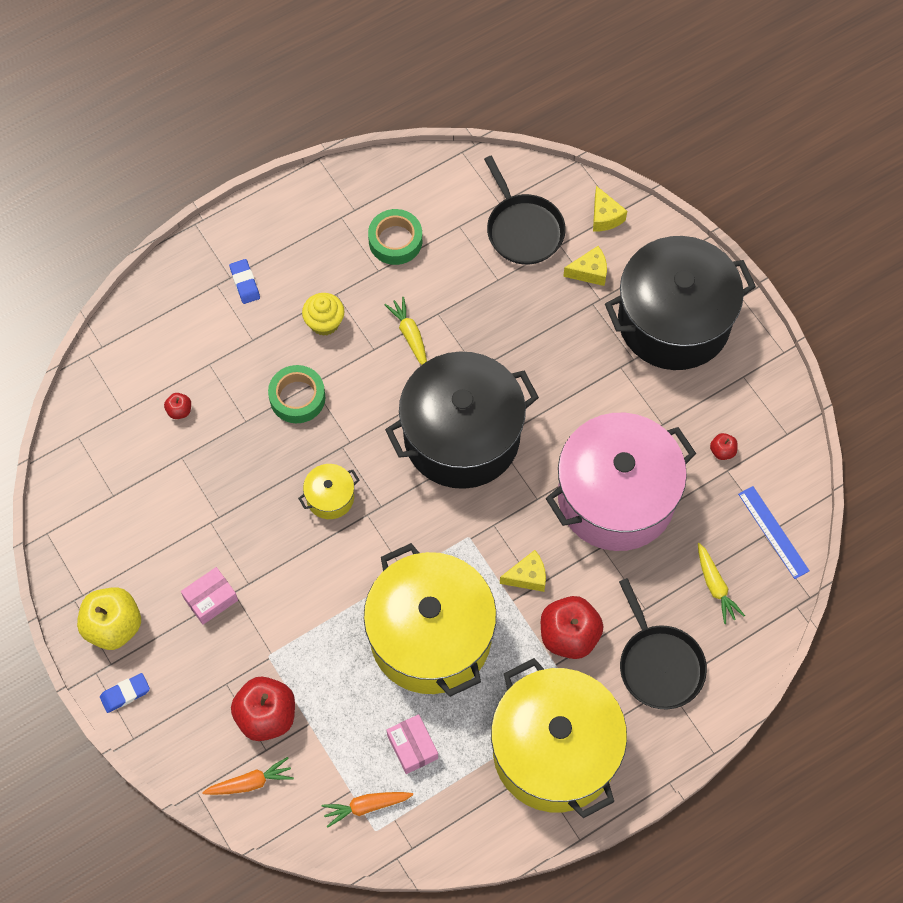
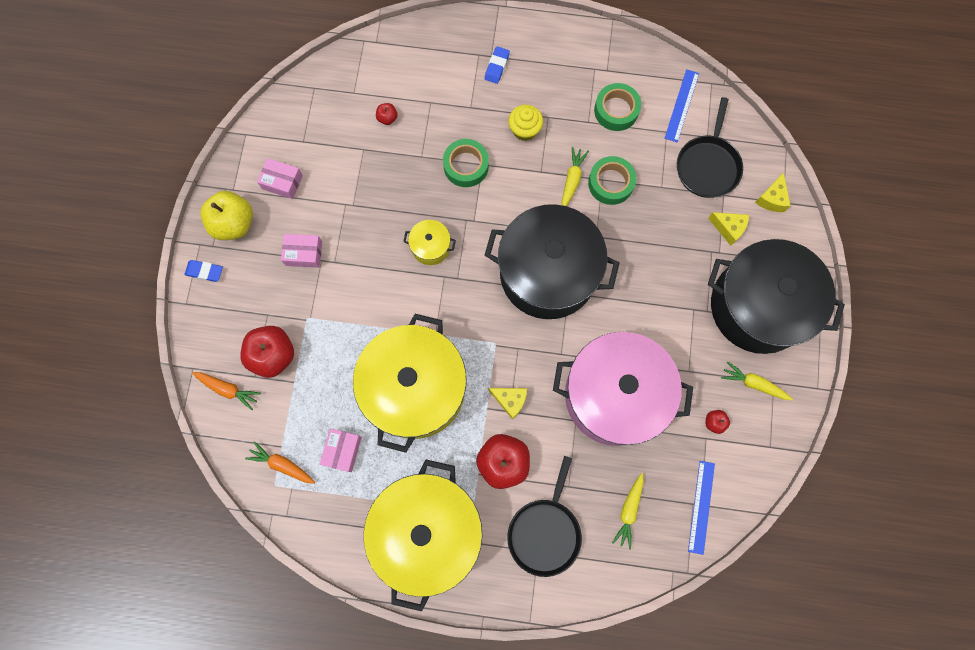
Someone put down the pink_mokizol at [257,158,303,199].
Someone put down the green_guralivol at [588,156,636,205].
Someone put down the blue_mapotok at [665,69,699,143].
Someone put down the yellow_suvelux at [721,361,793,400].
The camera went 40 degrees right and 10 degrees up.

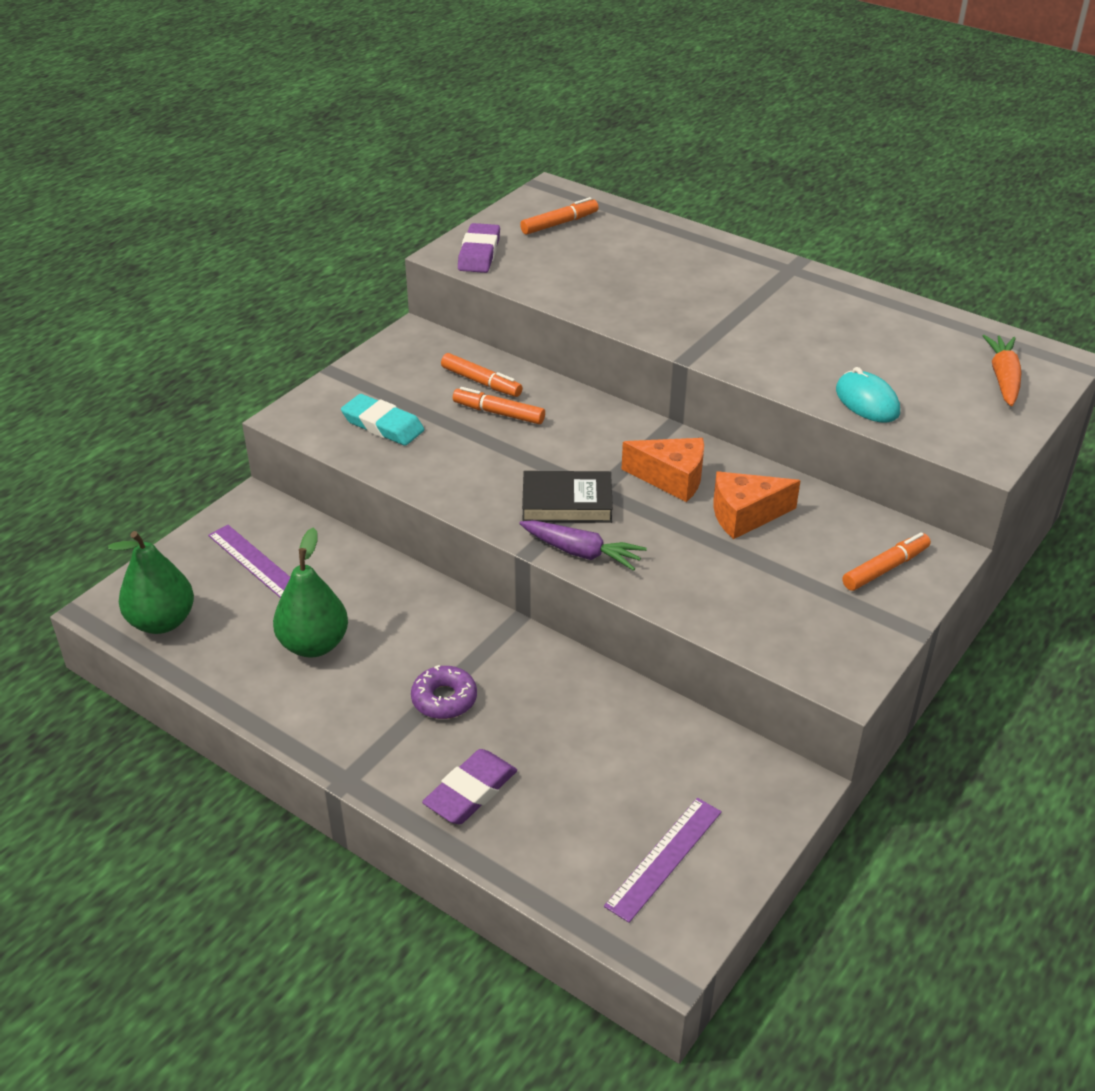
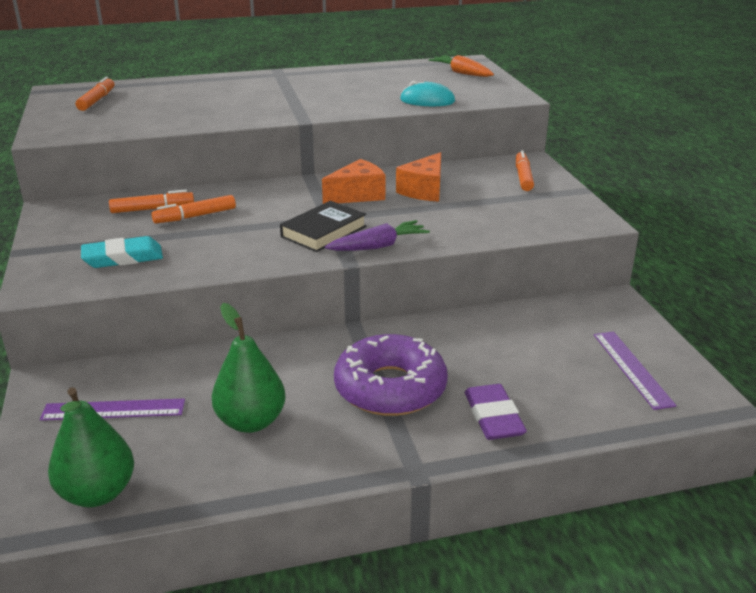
Someone took away the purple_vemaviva at [458,223,500,273].
Someone scaled the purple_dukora at [411,665,477,719] by 1.91.
The camera went 50 degrees left and 10 degrees down.

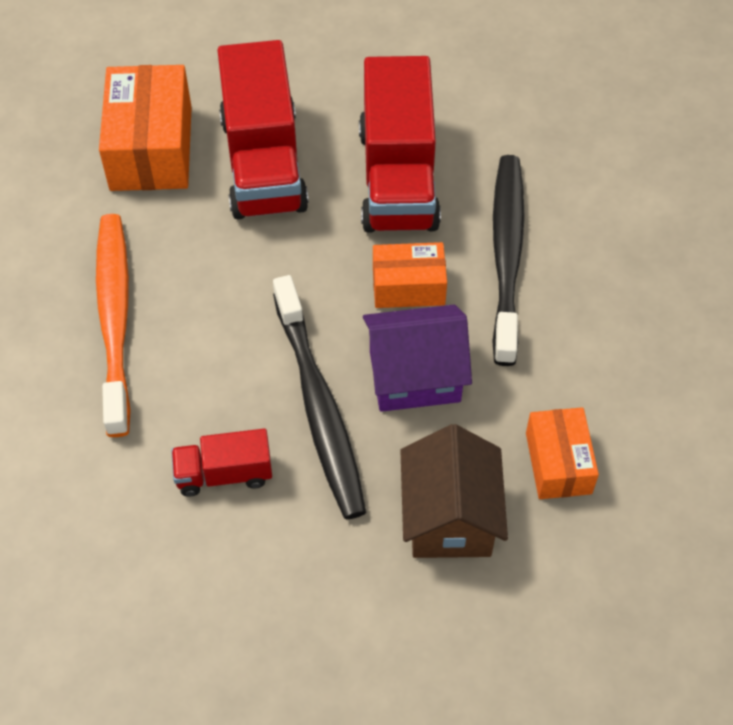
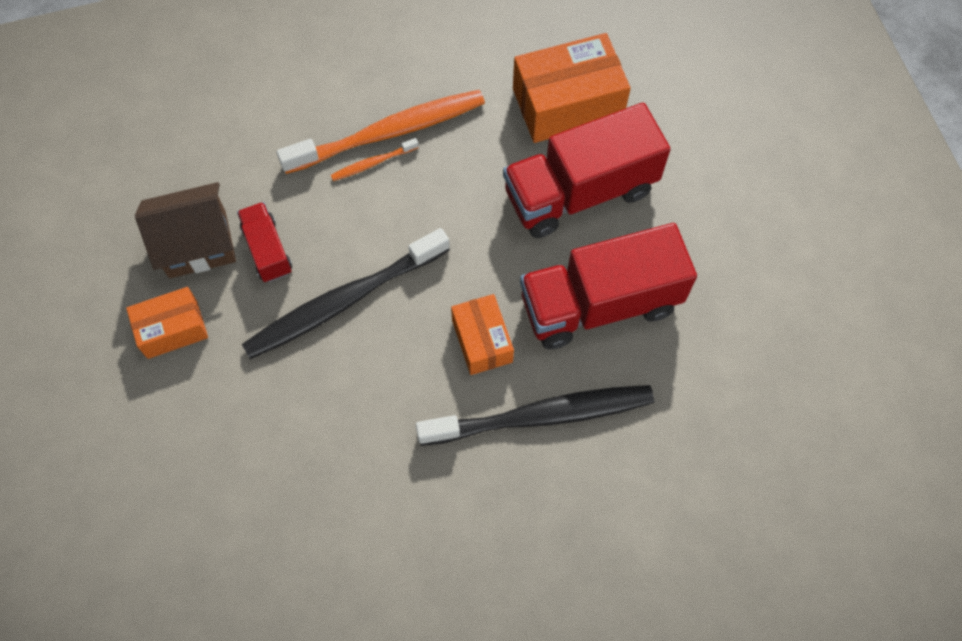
Someone took away the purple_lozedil at [363,305,472,412].
Someone put down the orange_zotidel at [331,138,419,181].
Someone carried the brown_lozedil from [400,424,508,558] to [135,182,236,278].
Someone carried the orange_mokizol from [526,407,599,499] to [126,287,208,359].
The camera went 75 degrees right and 10 degrees up.

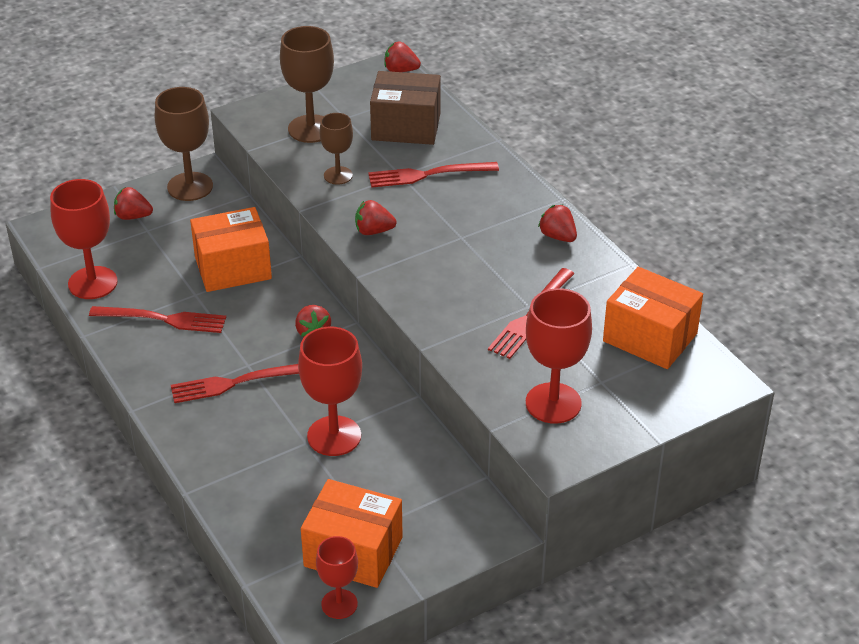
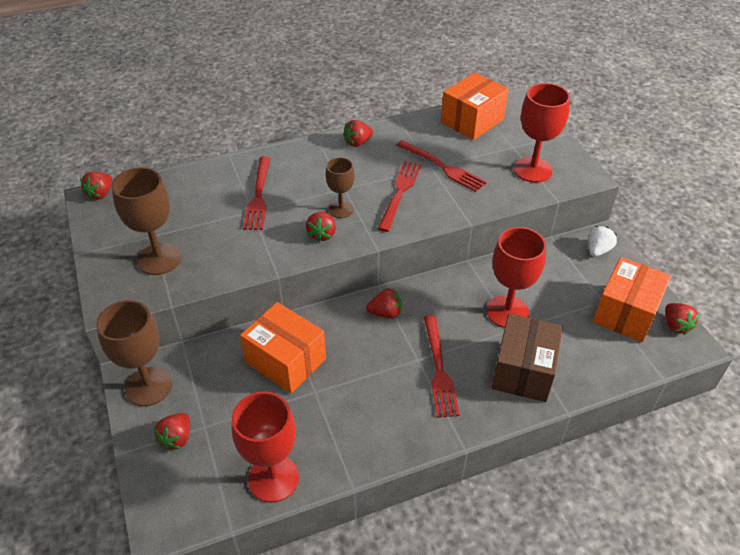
Someone put down the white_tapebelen at [588,226,617,257].
Someone carried the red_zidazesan from [89,306,226,333] to [377,161,422,232].
Someone carried the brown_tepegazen from [320,113,353,185] to [326,157,355,218].
Someone carried the brown_mokizol from [370,71,441,145] to [492,314,563,402].
Someone swapped the red_tepegazen at [316,536,358,619] for the red_tapebelen at [665,303,699,335].
Someone rotated the orange_mokizol at [190,207,272,292] by 45 degrees counterclockwise.
The camera went 80 degrees left and 5 degrees up.

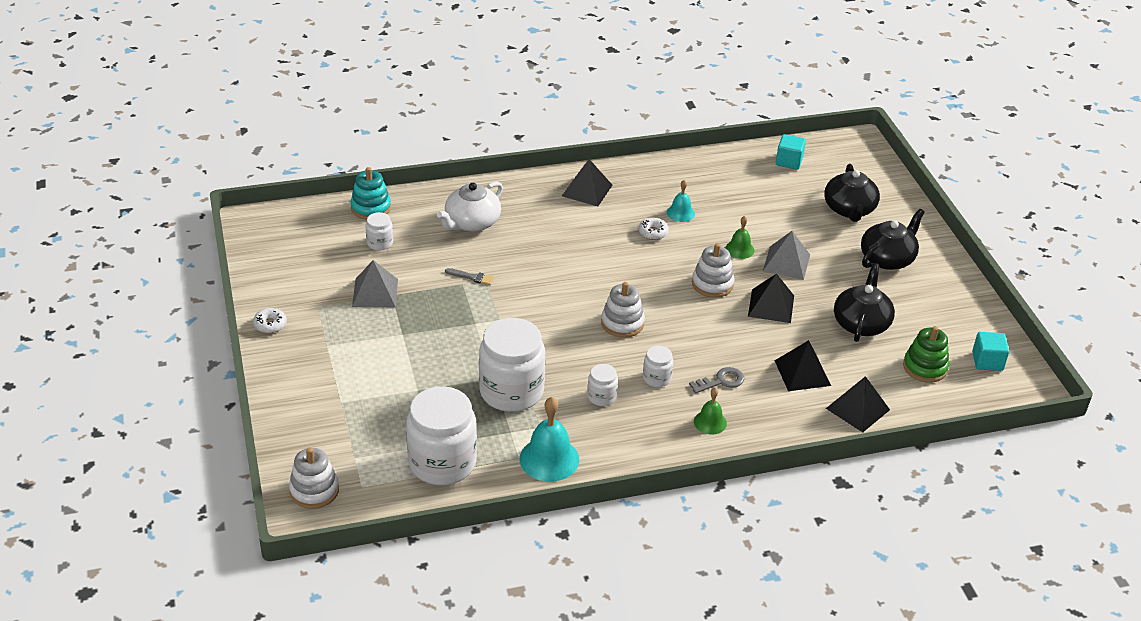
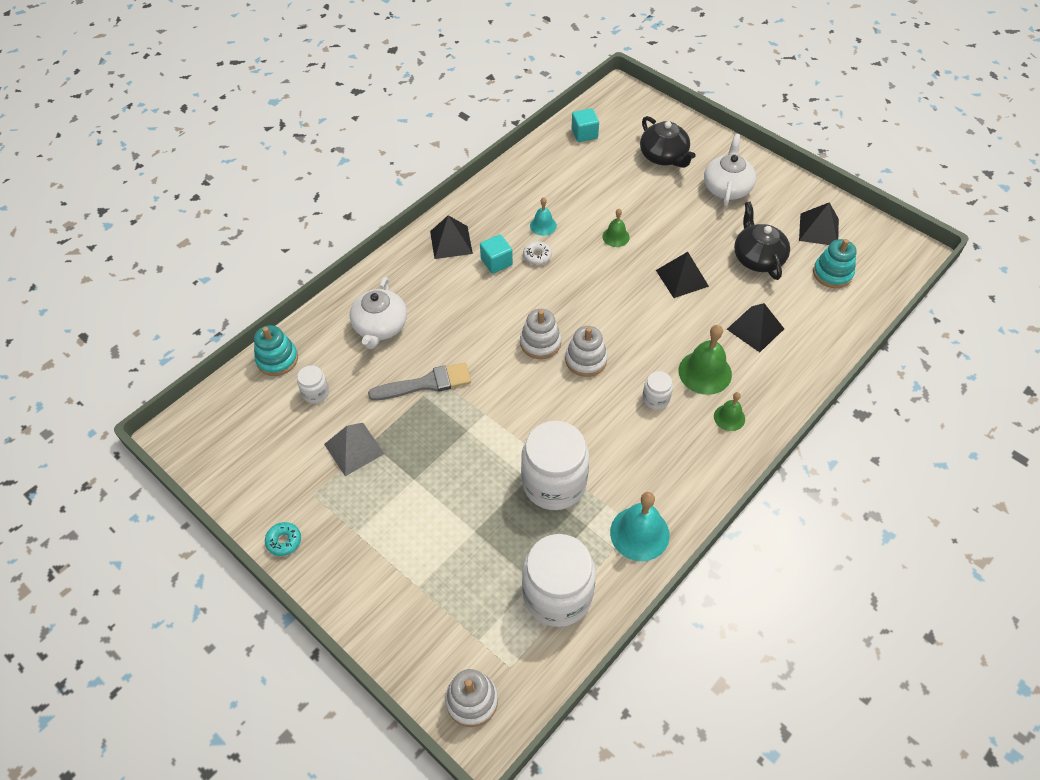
Someone took away the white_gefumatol at [587,364,618,406].
Someone took away the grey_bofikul at [763,231,810,280].
Someone carried the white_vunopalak from [692,243,734,298] to [520,309,561,359].
Someone carried the black_bofikul from [826,376,890,432] to [799,202,839,245].
Someone carried the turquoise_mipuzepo from [972,332,1009,371] to [480,234,513,274].
Someone swapped the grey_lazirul at [689,367,744,393] for the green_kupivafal at [679,325,732,395].
Someone repainted the white_dukora at [253,308,287,333], which became the turquoise_dukora at [265,522,301,556].
Someone repainted the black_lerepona at [861,209,925,270], which became the white_lerepona at [704,134,756,206].
Someone repainted the green_vunopalak at [903,326,949,383], which became the turquoise_vunopalak at [813,239,857,288].
Someone scaled the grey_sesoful at [445,268,494,285] by 2.01.
The camera went 30 degrees left and 15 degrees up.

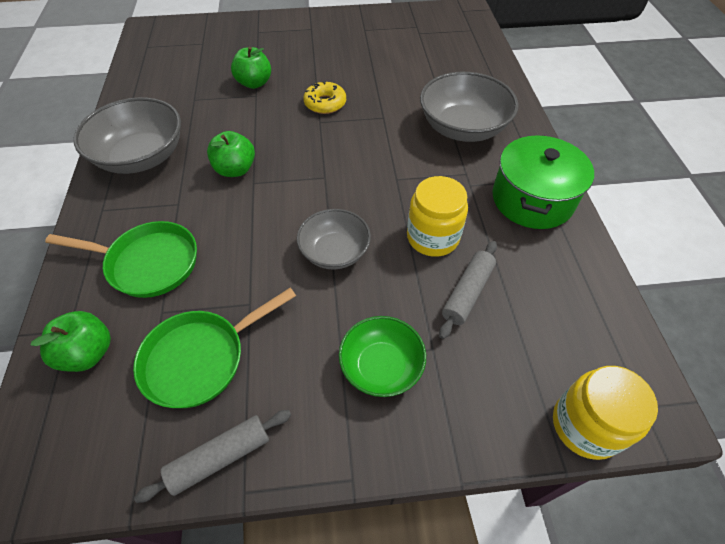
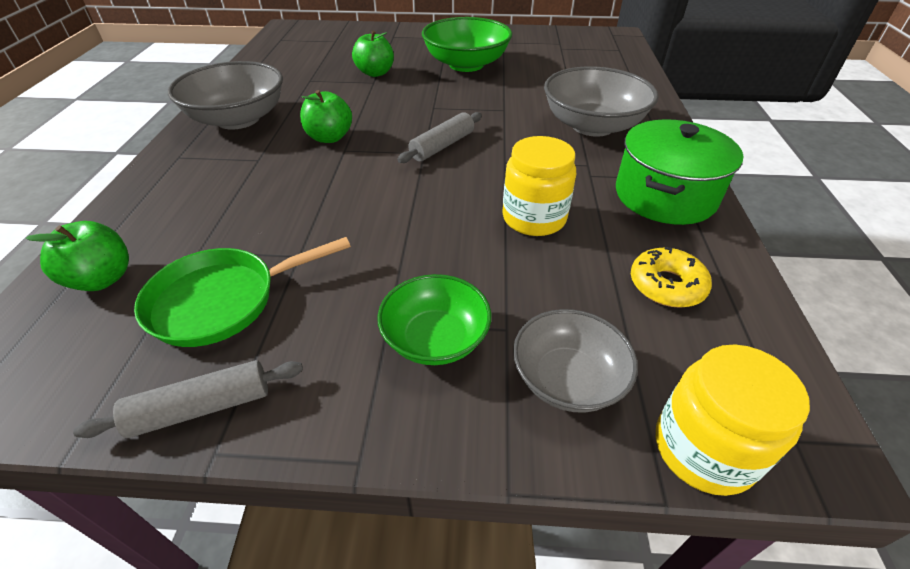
Someone took away the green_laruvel at [45,221,197,298].
Someone put down the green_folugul at [422,17,512,72].
Someone carried the grey_folugul from [297,209,371,269] to [513,309,638,413].
Someone carried the yellow_dukora from [303,81,346,114] to [631,247,712,308].
Someone carried the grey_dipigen from [439,241,497,339] to [397,112,482,163].
The camera went 10 degrees right and 10 degrees down.

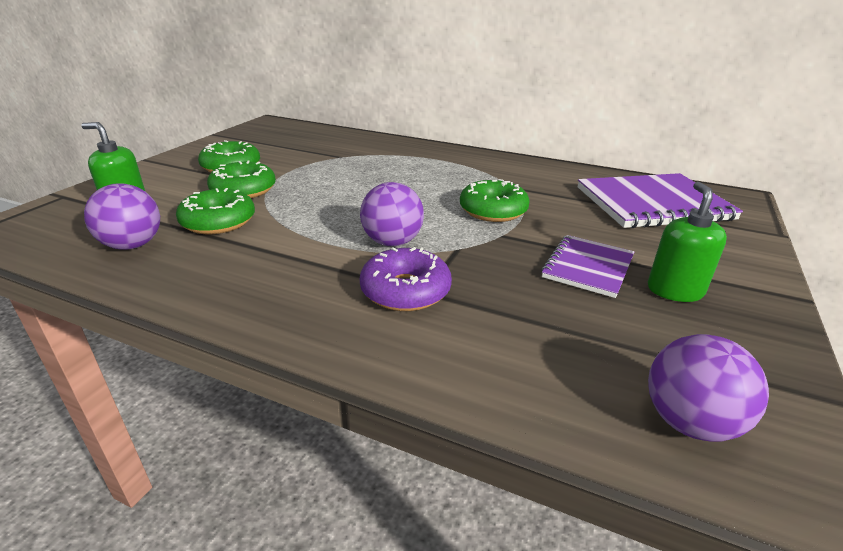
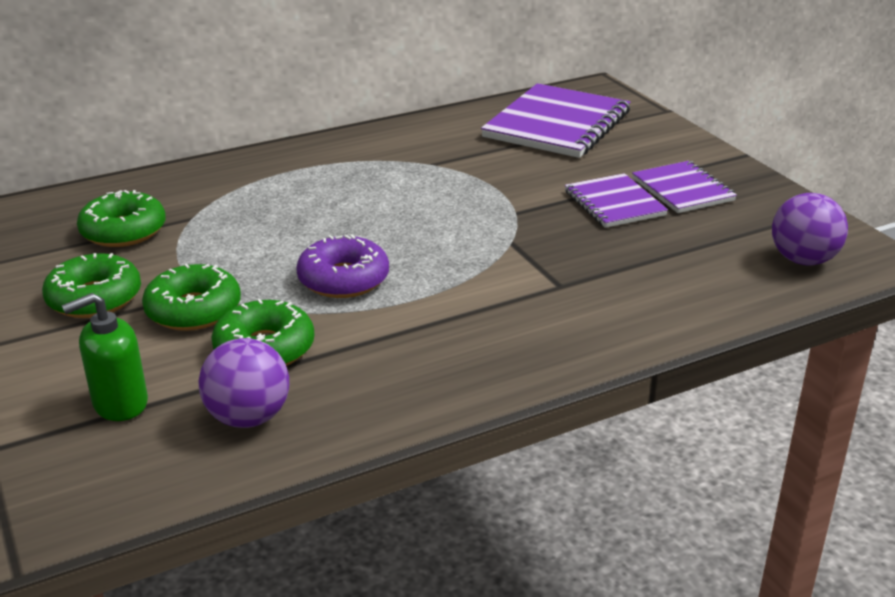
Someone took away the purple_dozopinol at [360,182,424,246].
Someone carried the purple_dukora from [360,247,452,311] to [296,235,389,298].
Someone carried the green_dukora from [460,179,530,222] to [77,190,166,247].
Someone swapped the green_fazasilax at [648,182,727,302] for the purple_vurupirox at [632,161,737,213].
The camera went 50 degrees left and 0 degrees up.

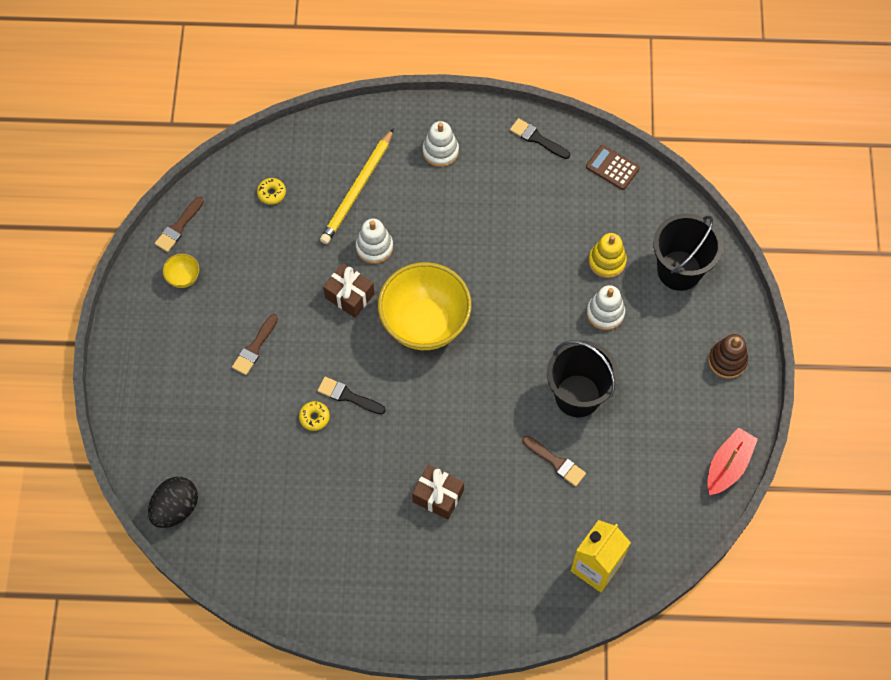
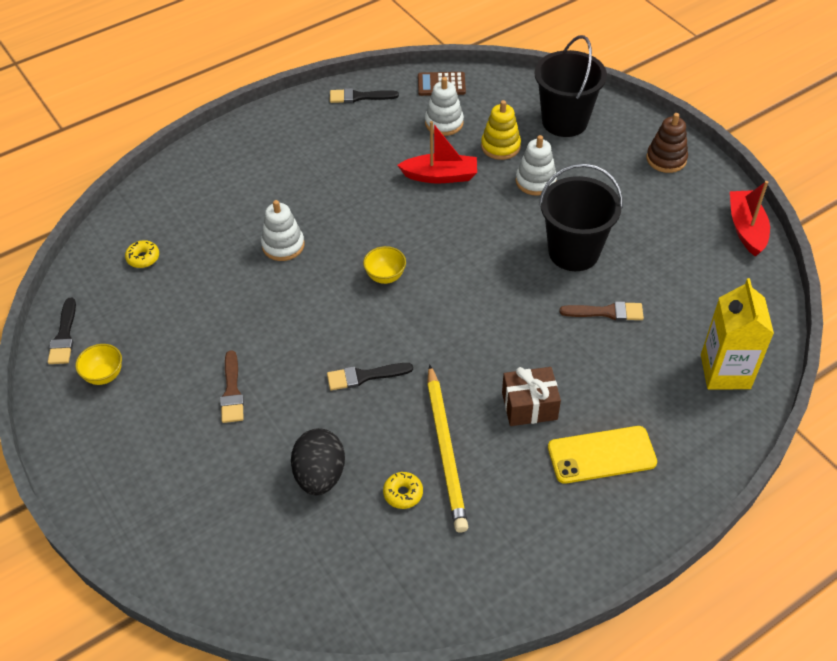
Someone took away the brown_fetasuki at [323,263,374,318].
Someone put down the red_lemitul at [397,121,477,183].
Someone put down the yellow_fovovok at [548,426,657,484].
Someone carried the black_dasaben from [148,477,198,528] to [291,428,345,495].
Someone carried the yellow_dukora from [299,401,330,431] to [383,472,423,509].
Someone carried the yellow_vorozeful from [320,128,394,244] to [427,364,468,533].
Someone carried the white_vunopalak from [422,121,459,167] to [425,77,464,136].
Someone repainted the brown_sesoful at [155,197,204,252], which became the black_sesoful at [48,298,76,364].
Someone scaled the yellow_folugul at [378,262,472,350] by 0.40.
The camera went 35 degrees left and 15 degrees down.

